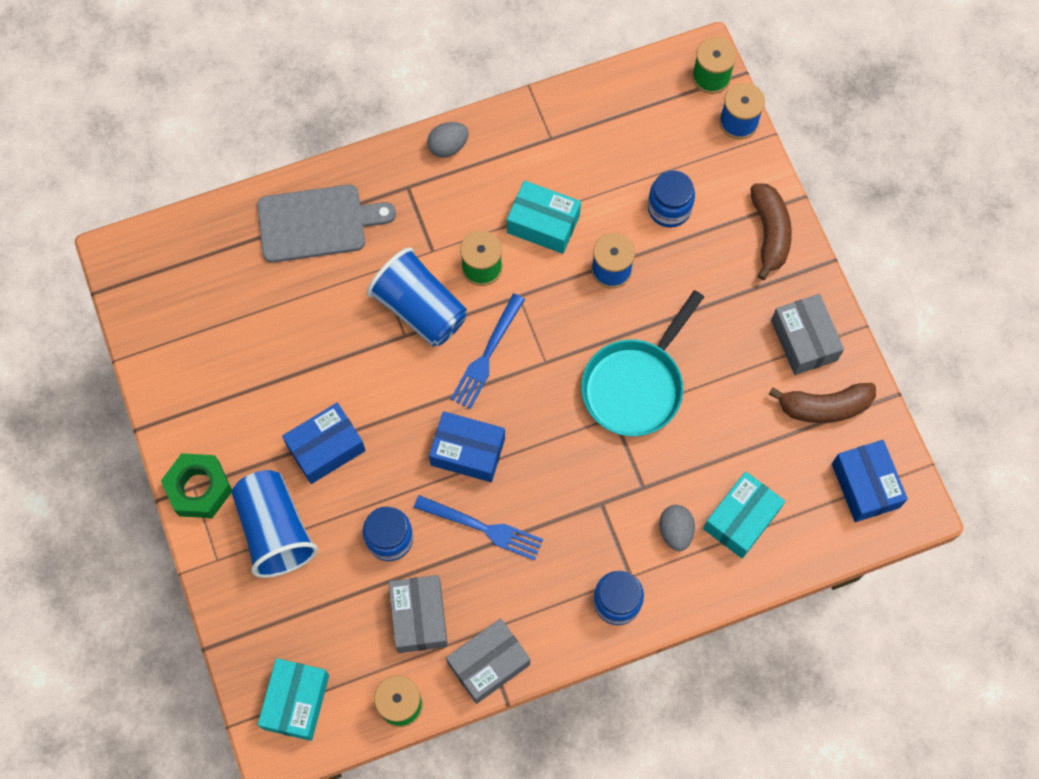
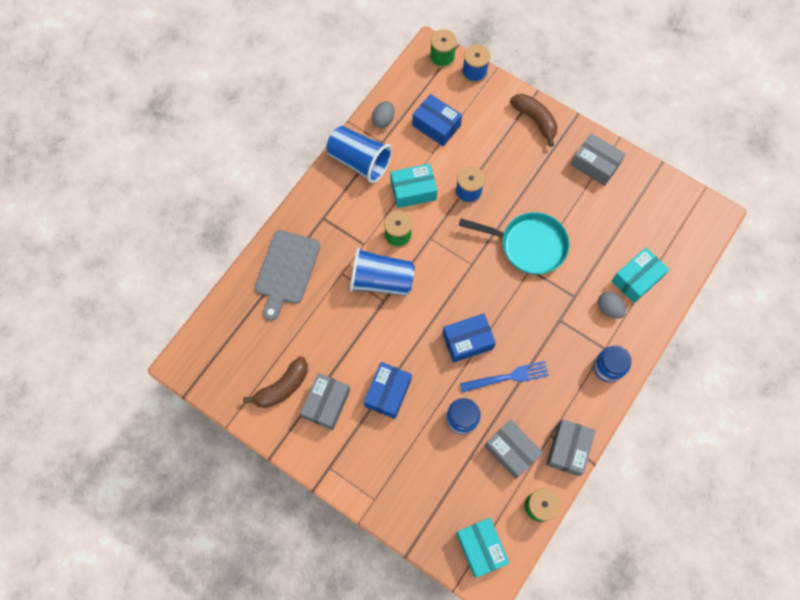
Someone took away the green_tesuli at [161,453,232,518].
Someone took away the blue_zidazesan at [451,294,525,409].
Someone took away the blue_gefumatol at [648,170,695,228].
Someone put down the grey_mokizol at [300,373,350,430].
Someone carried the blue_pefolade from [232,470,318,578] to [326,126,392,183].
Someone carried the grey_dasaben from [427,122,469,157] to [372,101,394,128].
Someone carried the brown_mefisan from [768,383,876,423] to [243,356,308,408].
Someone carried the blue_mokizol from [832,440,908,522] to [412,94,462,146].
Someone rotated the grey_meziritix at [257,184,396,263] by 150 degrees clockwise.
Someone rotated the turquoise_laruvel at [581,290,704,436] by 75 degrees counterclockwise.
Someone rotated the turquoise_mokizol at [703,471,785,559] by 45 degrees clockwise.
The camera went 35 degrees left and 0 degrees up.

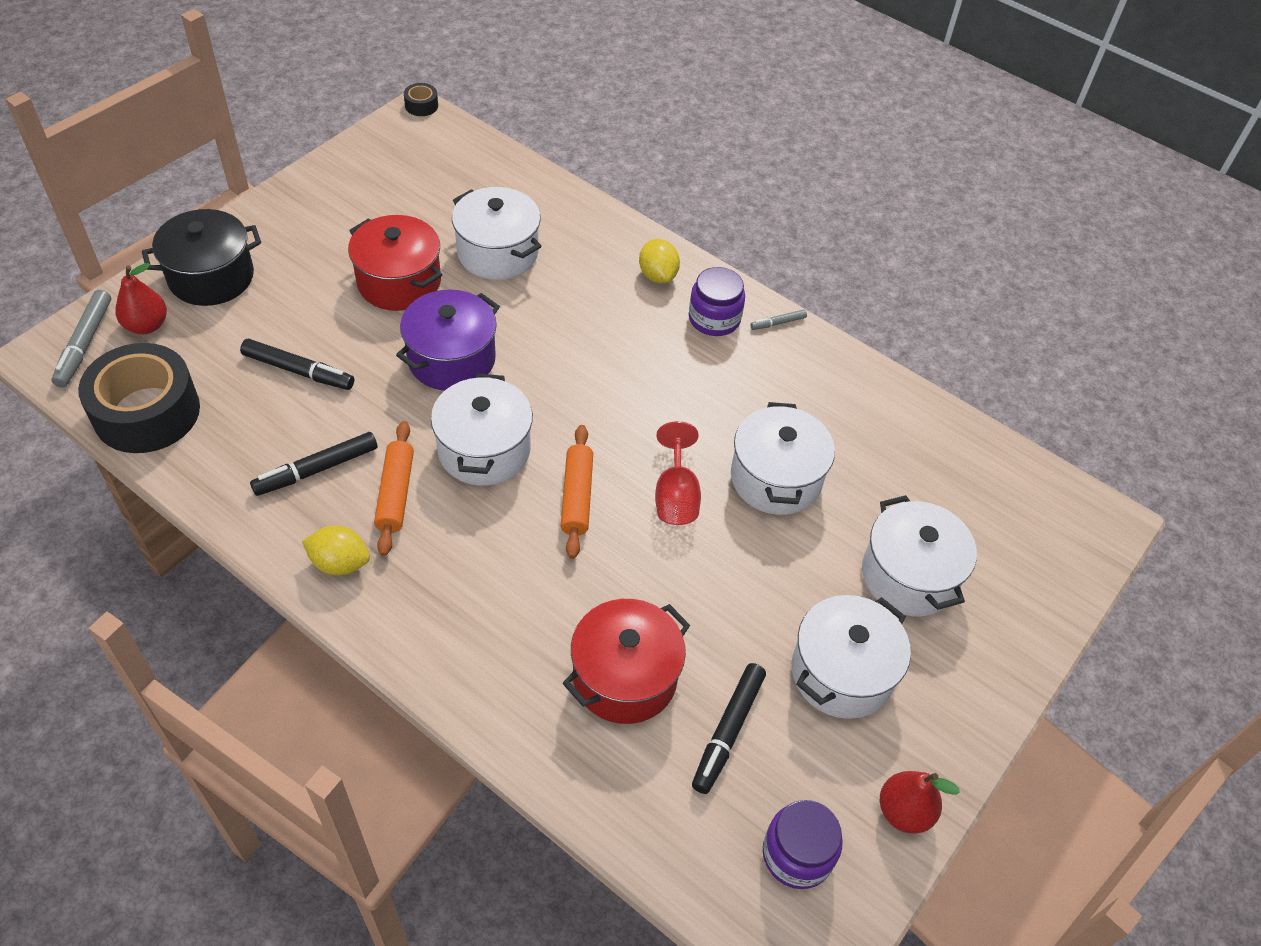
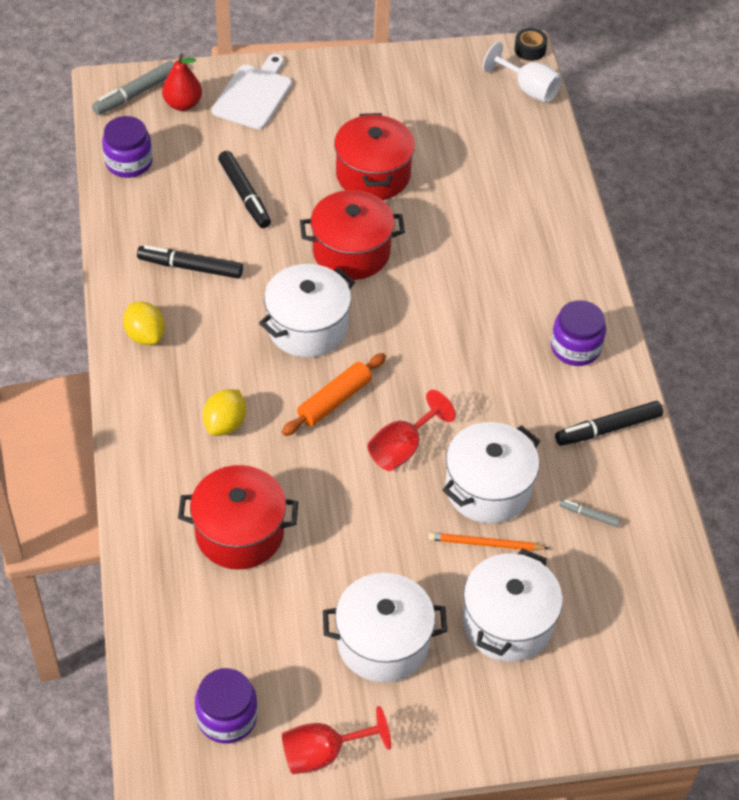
Someone took away the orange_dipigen at [374,421,414,556].
Someone took away the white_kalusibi at [452,187,542,280].
Someone put down the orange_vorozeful at [429,532,548,551].
Someone put down the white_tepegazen at [483,42,562,103].
Someone carried the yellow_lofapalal from [639,239,680,283] to [203,389,246,436].
Someone carried the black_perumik from [692,663,766,794] to [555,401,663,446].
Someone carried the grey_perumik from [751,309,807,330] to [559,499,620,527].
Someone swapped the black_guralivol at [78,343,200,453] for the purple_gefumatol at [102,116,153,178].
Someone swapped the black_kalusibi at [142,209,261,306] for the white_meziritix at [212,54,292,129].
Someone swapped the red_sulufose at [880,771,960,834] for the red_tepegazen at [282,706,391,774].
Someone repainted the purple_kalusibi at [396,290,500,391], which became the red_kalusibi at [300,190,405,280].
The camera went 45 degrees right and 0 degrees up.

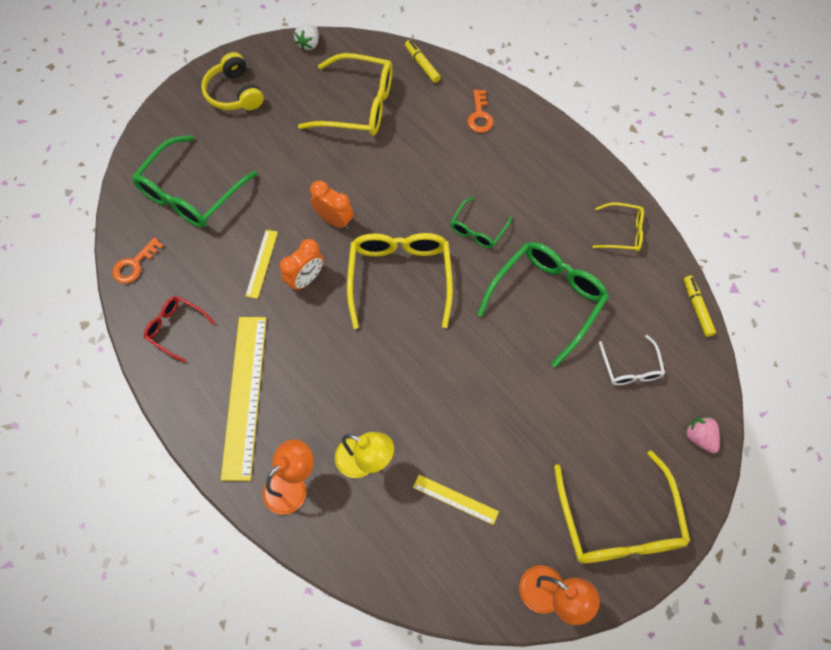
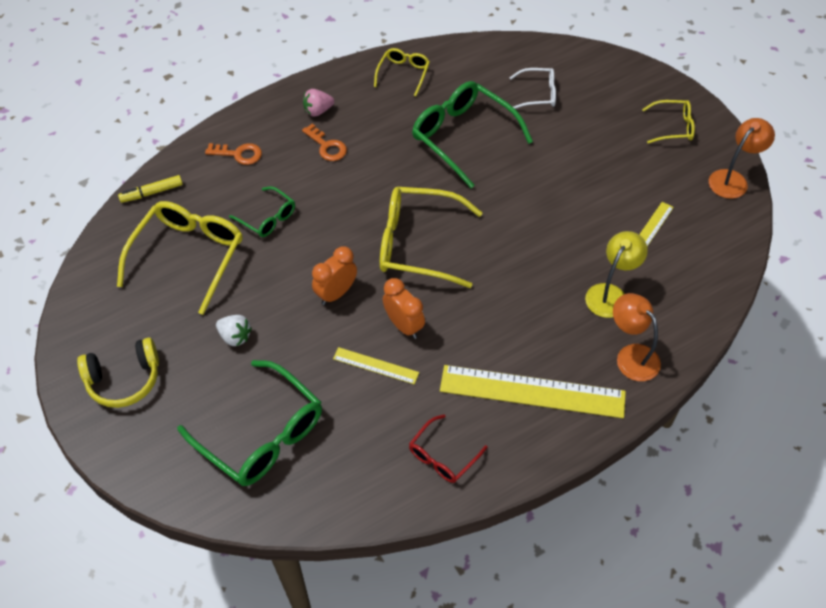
Someone took away the yellow_perumik at [684,275,716,337].
Someone carried the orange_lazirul from [112,237,163,284] to [302,124,347,161].
Someone carried the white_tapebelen from [294,24,319,50] to [216,315,252,346].
Someone carried the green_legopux from [450,197,512,248] to [229,186,295,237].
Someone carried the pink_tapebelen from [685,417,720,453] to [303,89,334,117].
Someone scaled the yellow_legopux at [554,450,690,563] by 0.53.
The camera went 80 degrees left and 10 degrees down.

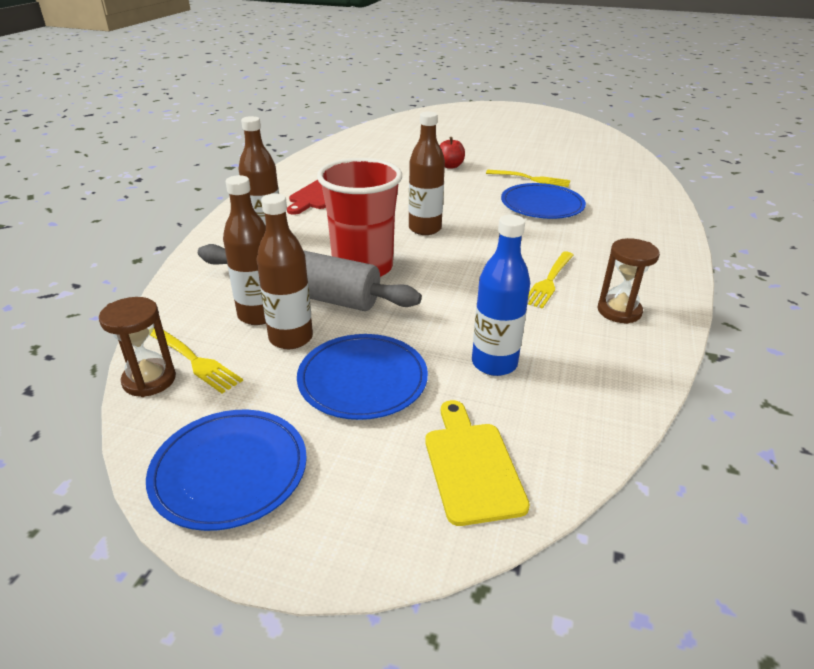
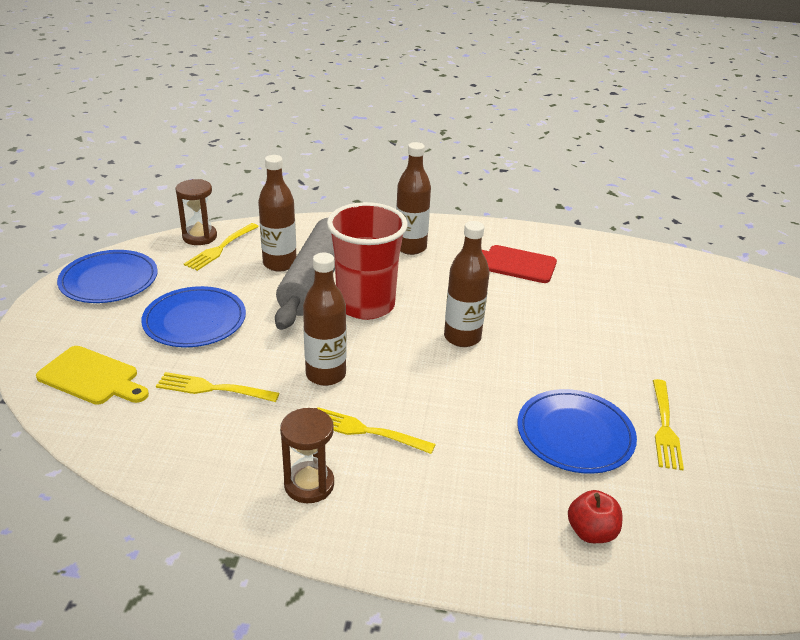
Someone carried the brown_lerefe from [256,194,313,349] to [303,253,346,386].
Someone carried the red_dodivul from [439,137,465,169] to [568,490,622,543].
Someone swapped the blue_lerefe at [472,215,530,376] for the yellow_zidazesan at [156,372,279,402].
Someone rotated the yellow_meziritix at [425,400,530,526] by 45 degrees clockwise.
The camera went 80 degrees right and 0 degrees up.

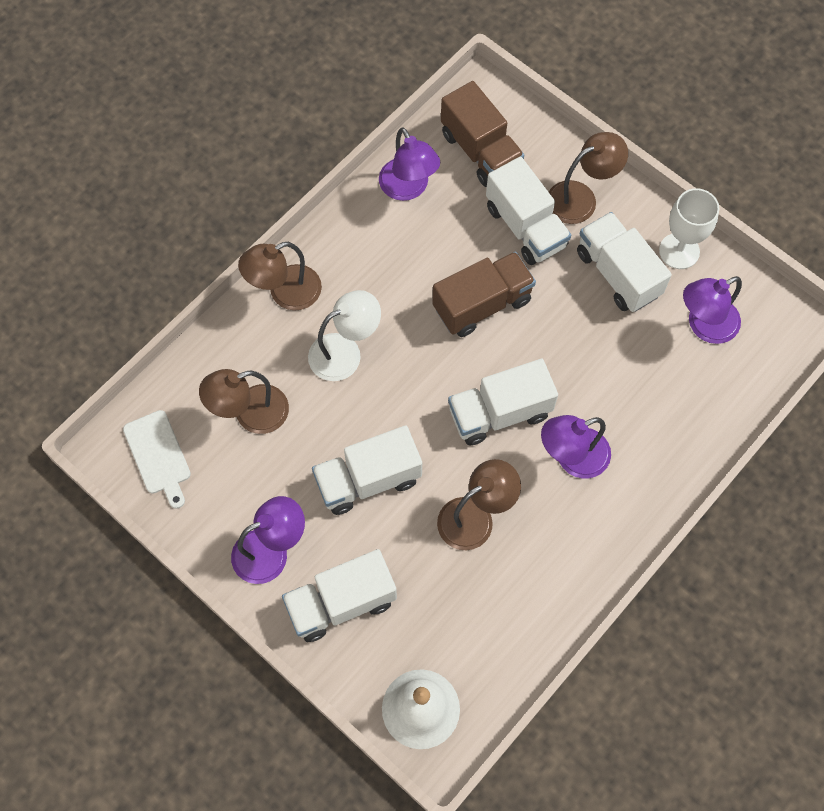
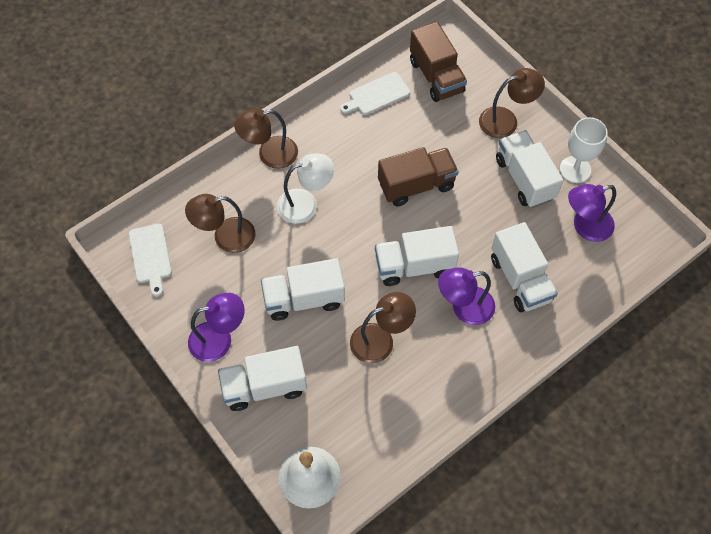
Someone carried the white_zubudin from [486,157,571,265] to [491,222,558,312].
Someone swapped the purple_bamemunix at [379,127,440,201] for the white_meziritix at [340,72,410,115].
The camera went 10 degrees right and 5 degrees down.

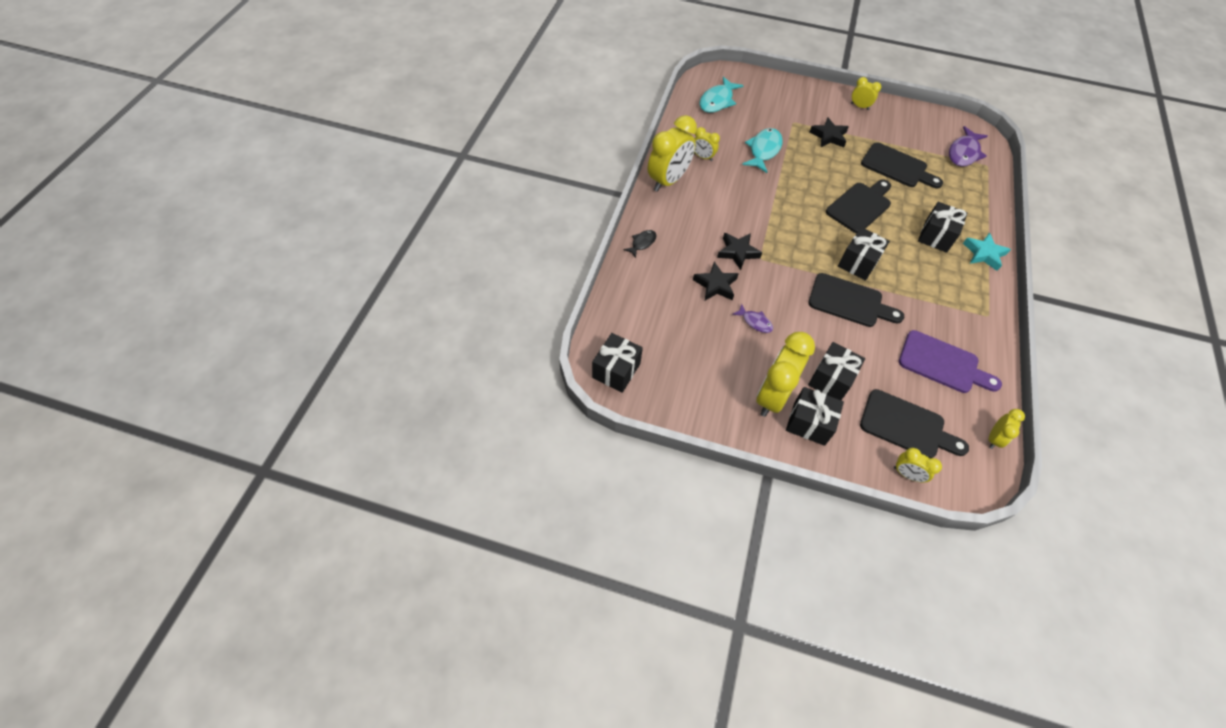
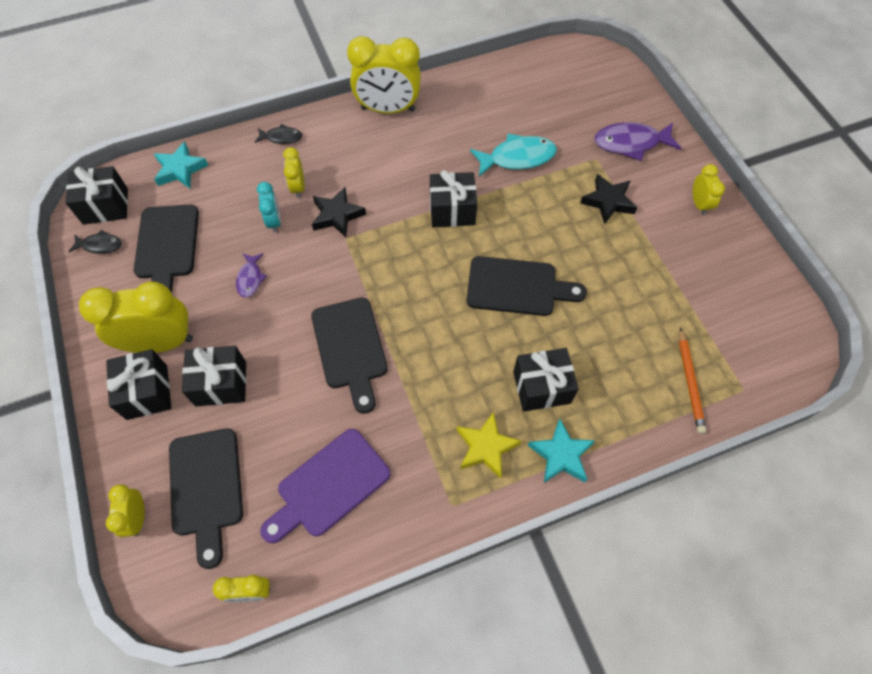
Someone took away the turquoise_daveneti at [700,76,744,113].
Someone put down the black_daveneti at [68,230,122,254].
Someone put down the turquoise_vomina at [154,141,209,189].
Someone put down the yellow_vomina at [457,412,521,479].
Someone put down the orange_vorozeful at [679,328,707,434].
Someone carried the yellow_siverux from [694,127,720,161] to [283,147,305,198].
Someone carried the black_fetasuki from [838,227,890,281] to [430,170,477,227].
Someone carried the black_meziritix from [861,142,943,188] to [134,205,199,293].
Someone carried the purple_daveneti from [949,126,988,167] to [595,122,681,161].
Someone swapped the black_vomina at [693,262,739,301] for the turquoise_siverux at [257,182,281,233].
Someone rotated the purple_meziritix at [899,330,1002,393] by 60 degrees clockwise.
The camera went 55 degrees right and 5 degrees up.

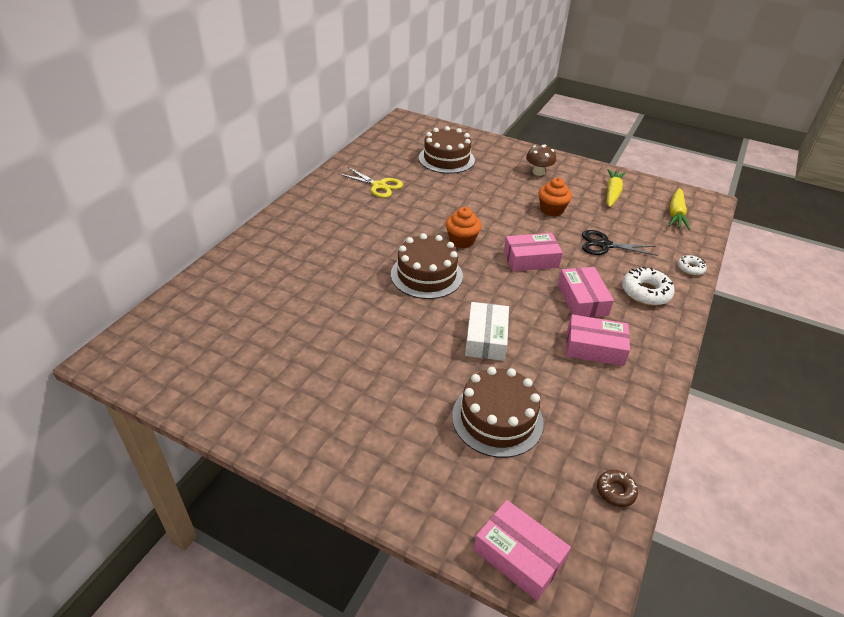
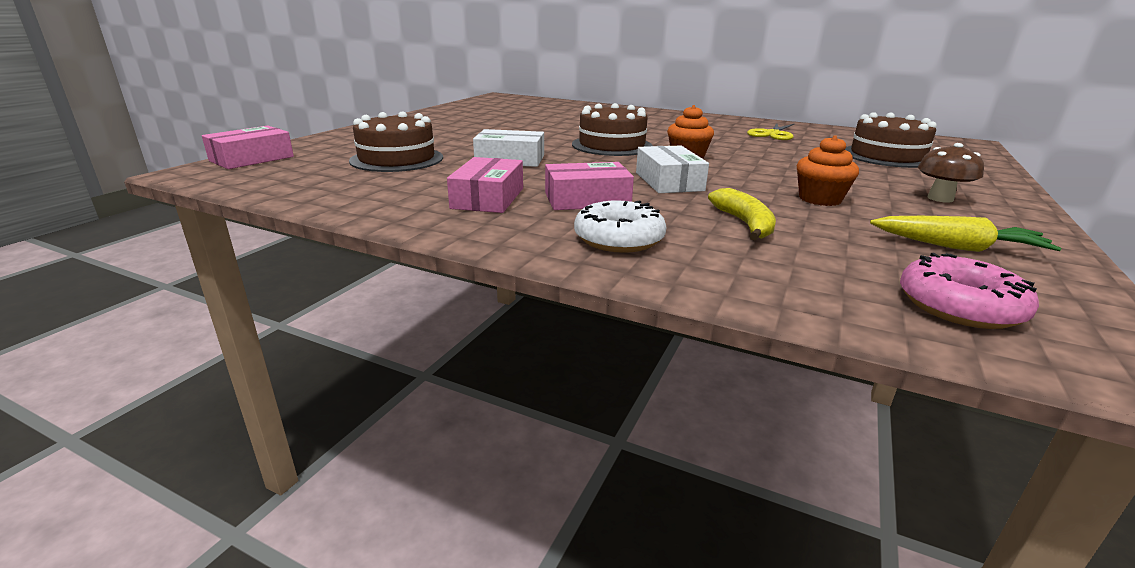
Someone took away the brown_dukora at [597,470,638,507].
Someone took away the white_dukora at [677,255,707,276].
Someone swapped the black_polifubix at [582,230,658,256] for the yellow_mefisan at [708,188,776,240].
Someone swapped the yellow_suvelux at [669,188,690,230] for the pink_dukora at [900,253,1039,329].
Someone repainted the pink_mokizol at [504,233,563,271], which became the white_mokizol at [636,145,709,193].
The camera went 90 degrees right and 15 degrees down.

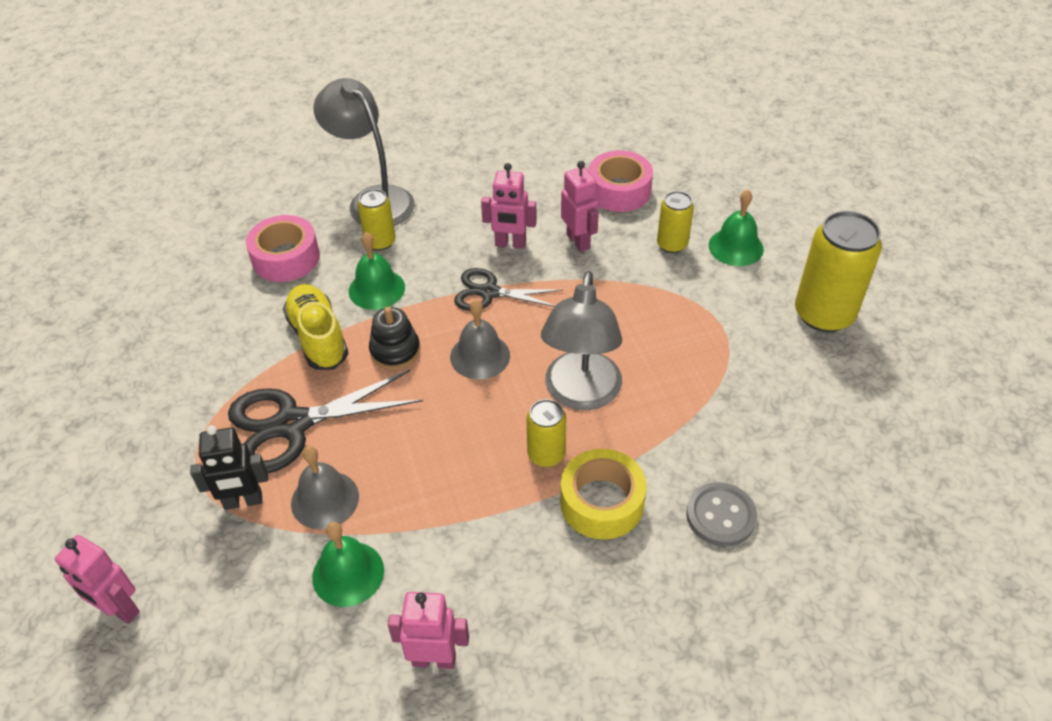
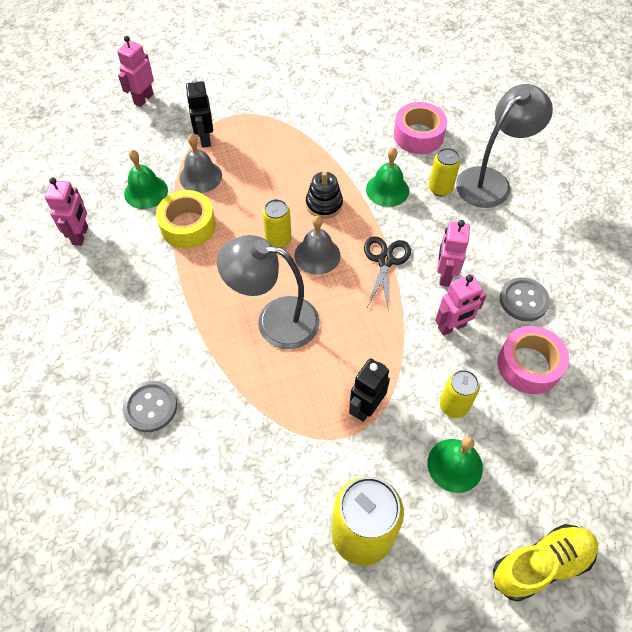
Someone took away the black_polifubix at [228,369,423,473].
Someone put down the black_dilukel at [349,358,390,422].
Someone put down the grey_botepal at [500,277,550,321].
Someone carried the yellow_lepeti from [283,284,348,370] to [493,524,598,602].
Someone carried the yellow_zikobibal from [527,399,566,467] to [262,199,291,248].
Someone carried the yellow_guralivol from [560,449,647,540] to [156,190,216,249].
The camera went 90 degrees right and 10 degrees up.

